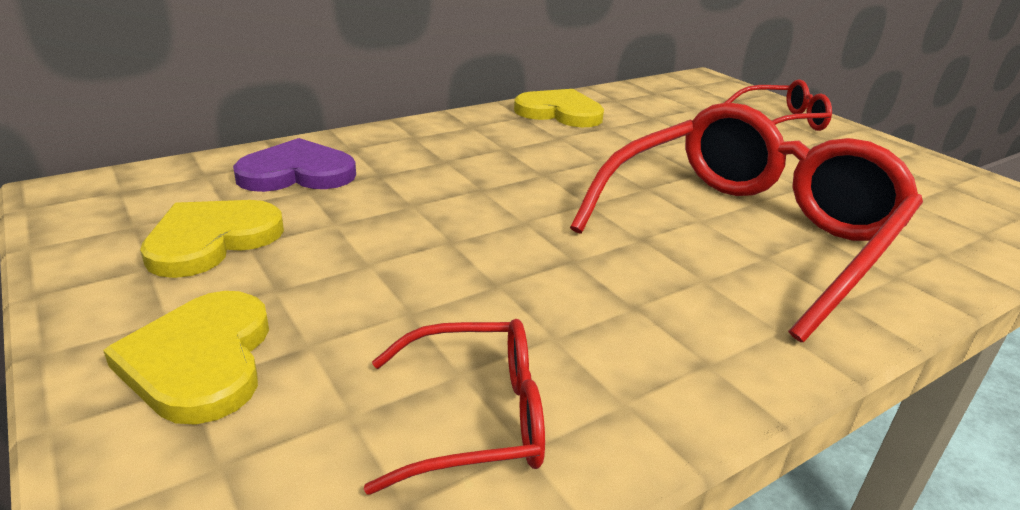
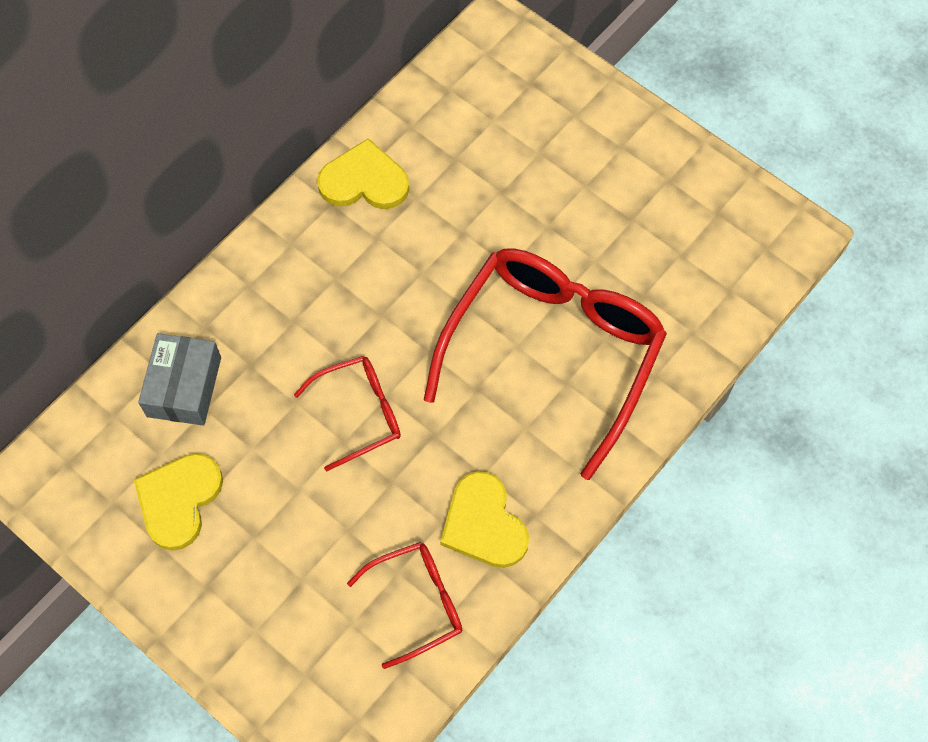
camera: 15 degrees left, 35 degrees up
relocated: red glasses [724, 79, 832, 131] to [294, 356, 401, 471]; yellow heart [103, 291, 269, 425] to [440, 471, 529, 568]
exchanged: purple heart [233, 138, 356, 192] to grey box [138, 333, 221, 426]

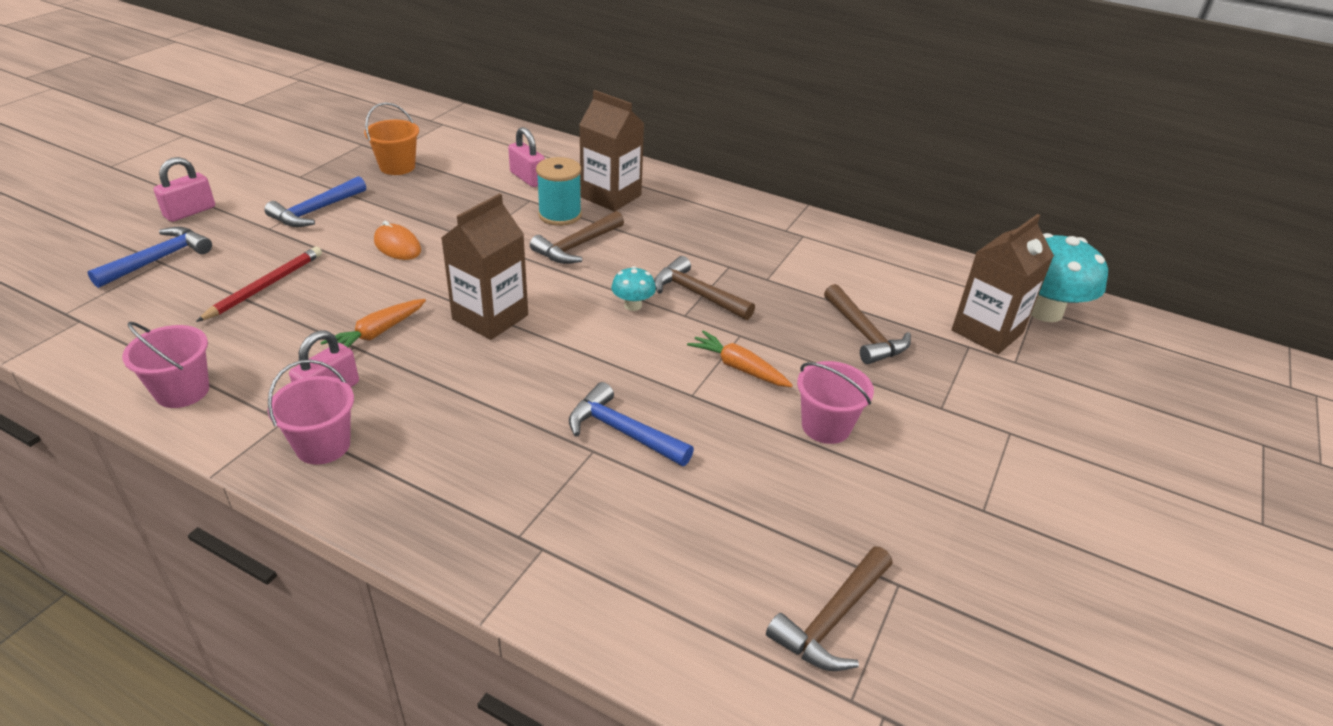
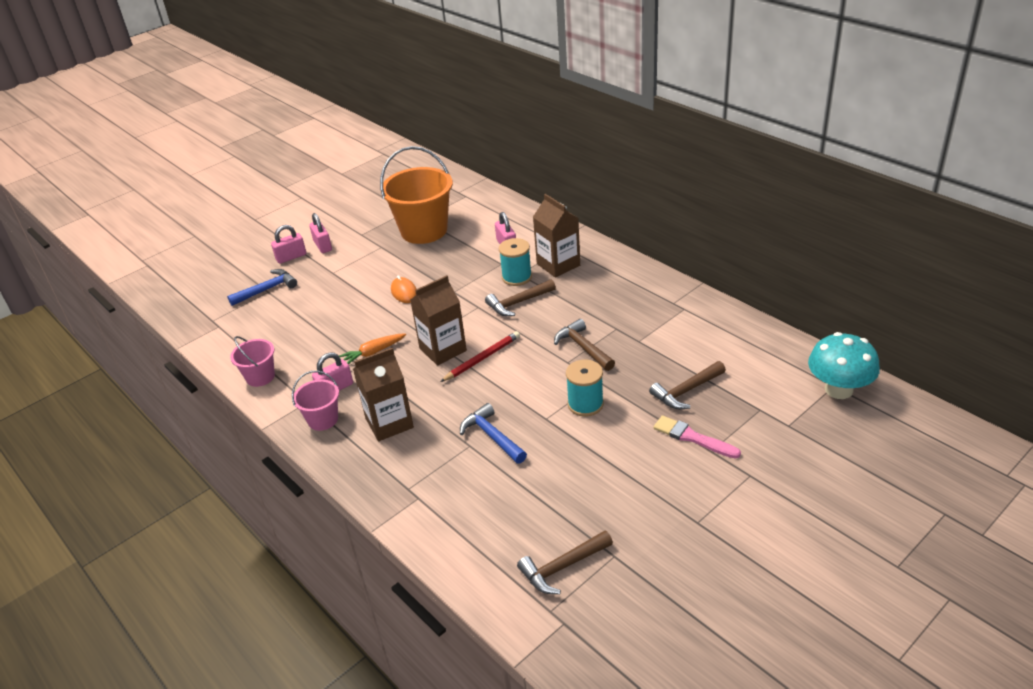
camera: 25 degrees right, 0 degrees up
missing: blue hammer [264, 176, 366, 227]; turquoise mushroom [611, 266, 656, 311]; pink bucket [797, 361, 874, 444]
appeared: pink padlock [309, 213, 332, 253]; pink brush [653, 415, 741, 459]
relocated: brown carton [952, 214, 1054, 354] to [353, 348, 414, 441]; red pencil [196, 247, 322, 322] to [440, 331, 520, 382]
exchanged: orange carrot [687, 330, 793, 387] to turquoise spool [566, 360, 604, 417]
spun: brown hammer [824, 284, 911, 364] = [649, 361, 726, 409] 60 degrees clockwise
size: orange bucket [364, 102, 419, 175] = [380, 146, 453, 244] x1.96

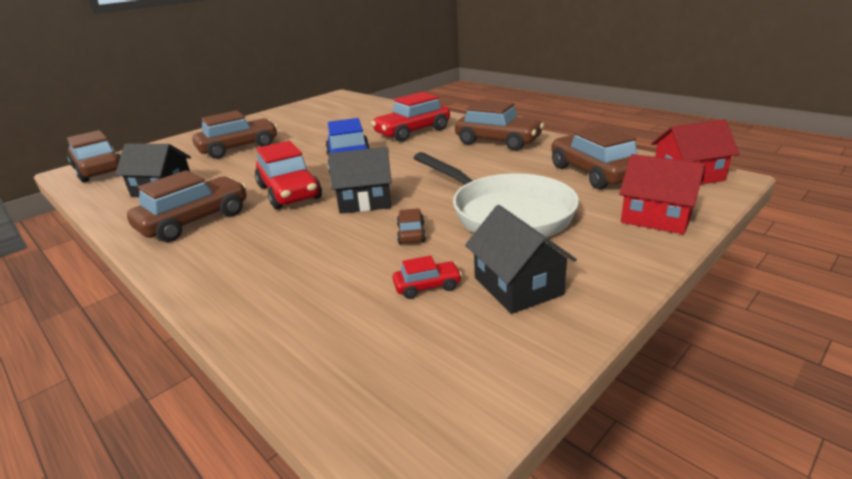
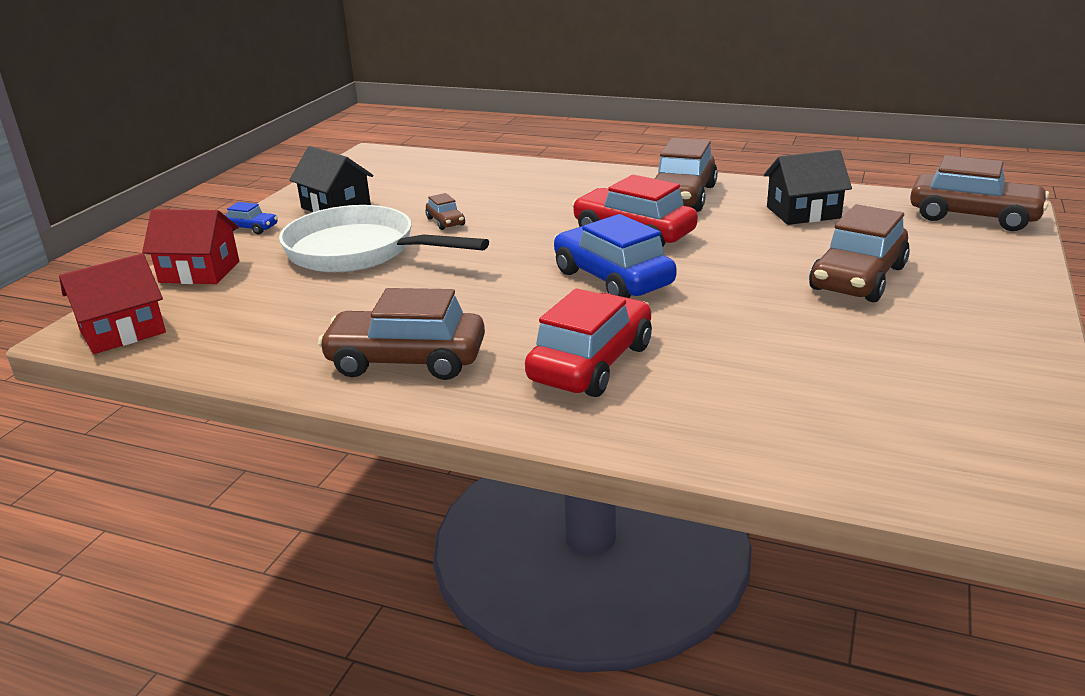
camera: 155 degrees right, 0 degrees up
missing: brown car [551, 125, 637, 189]; black house [328, 147, 392, 214]; red car [393, 255, 462, 299]
appeared: blue car [225, 202, 278, 234]

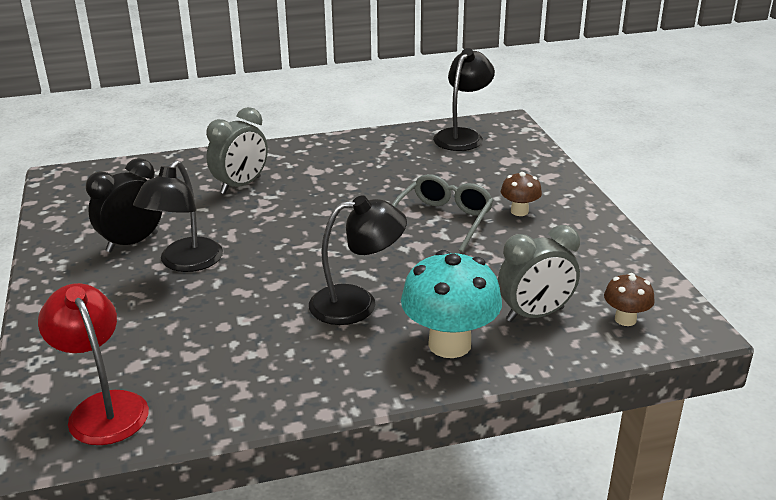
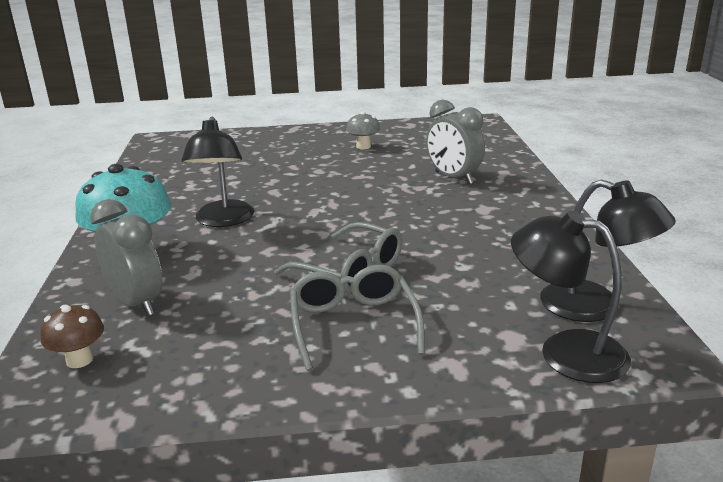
camera: 100 degrees right, 5 degrees down
missing: red lamp [38, 283, 149, 445]
relocated: black lamp [133, 160, 223, 272] to [511, 211, 631, 383]
exchanged: black clock [86, 158, 162, 253] to grey mushroom [346, 111, 380, 149]; brown mushroom [501, 172, 542, 216] to grey glasses [290, 265, 425, 371]
spun: grey clock [498, 225, 580, 322] = [90, 199, 163, 316] 150 degrees clockwise

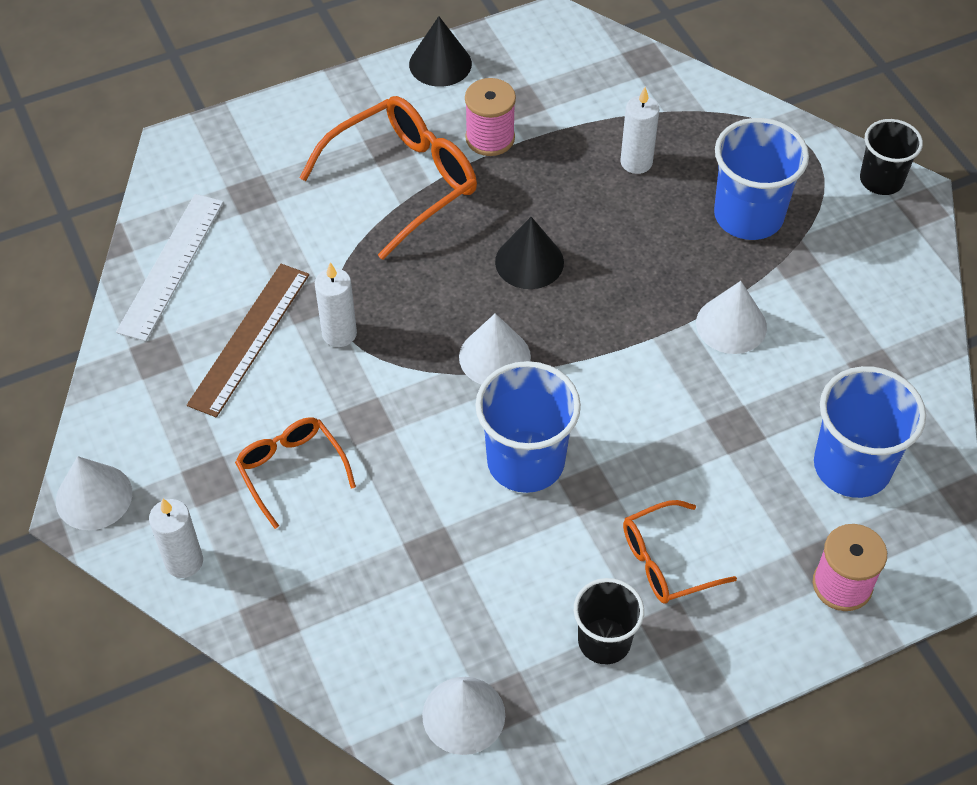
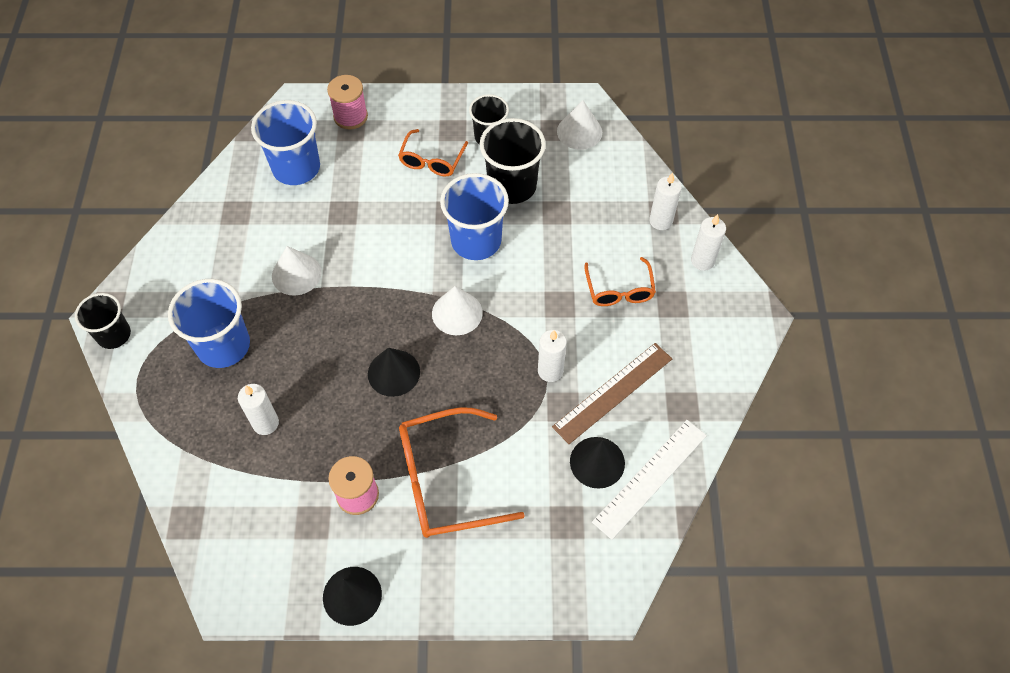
camera: 155 degrees left, 5 degrees up
missing: white cone [56, 456, 132, 530]
appeared: black cup [480, 118, 546, 204]; white candle [649, 172, 682, 230]; black cone [570, 437, 625, 489]
spun: orange glasses [623, 500, 737, 604] = [398, 129, 468, 176] 105 degrees clockwise

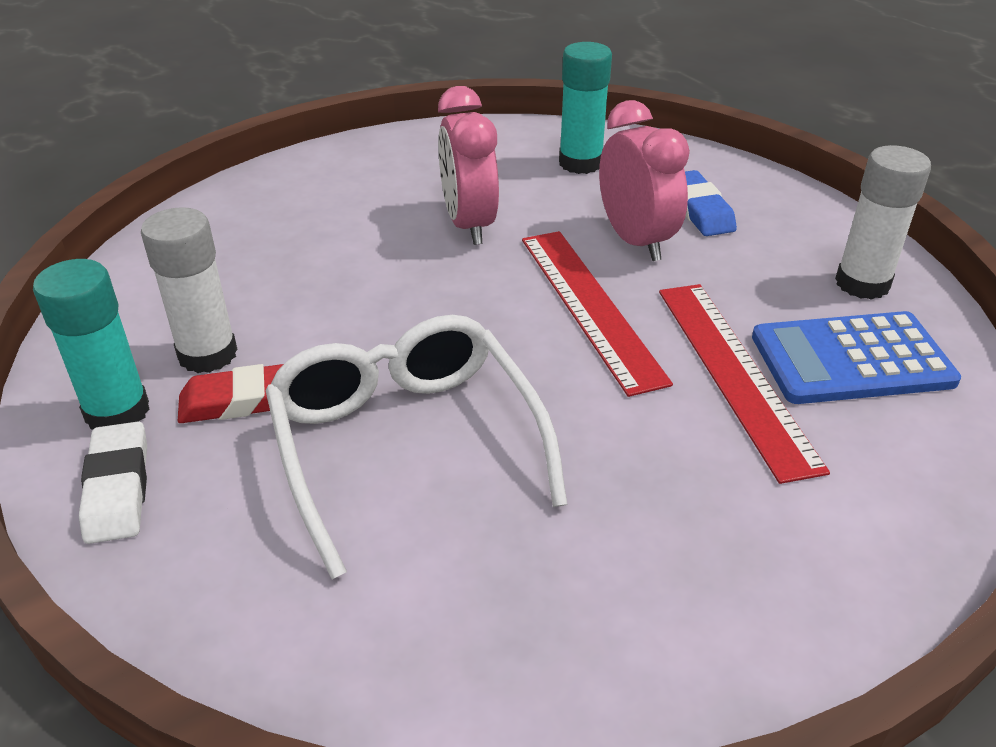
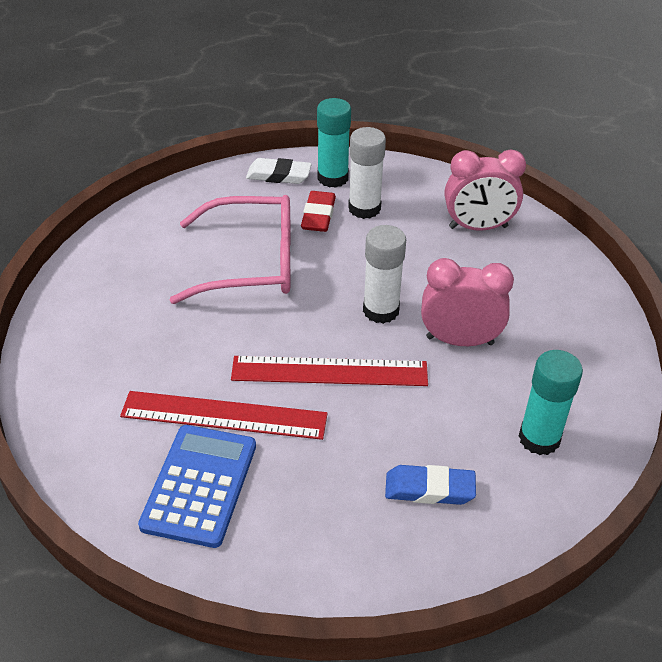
camera: 110 degrees right, 5 degrees up
relocated: pink clock [599, 100, 690, 261] to [445, 150, 526, 231]; white glue stick [835, 145, 931, 300] to [363, 225, 406, 324]
colour: white glasses [265, 315, 568, 579] to pink glasses [170, 195, 291, 304]

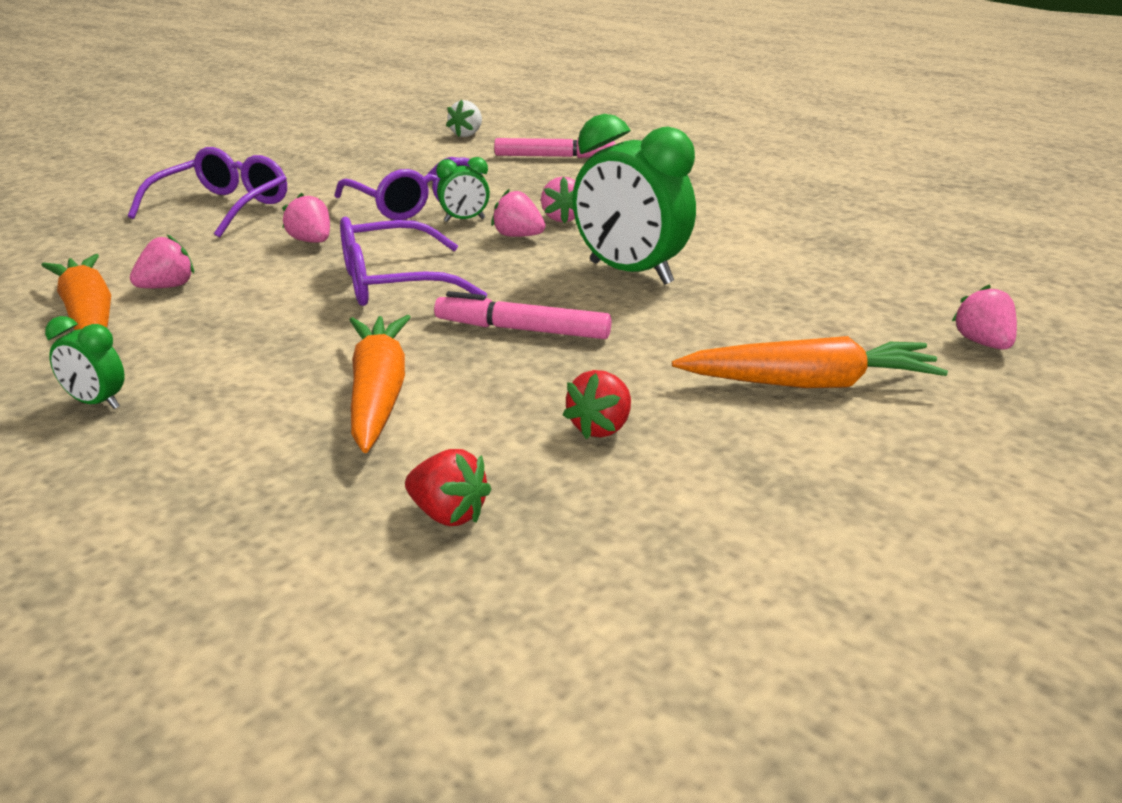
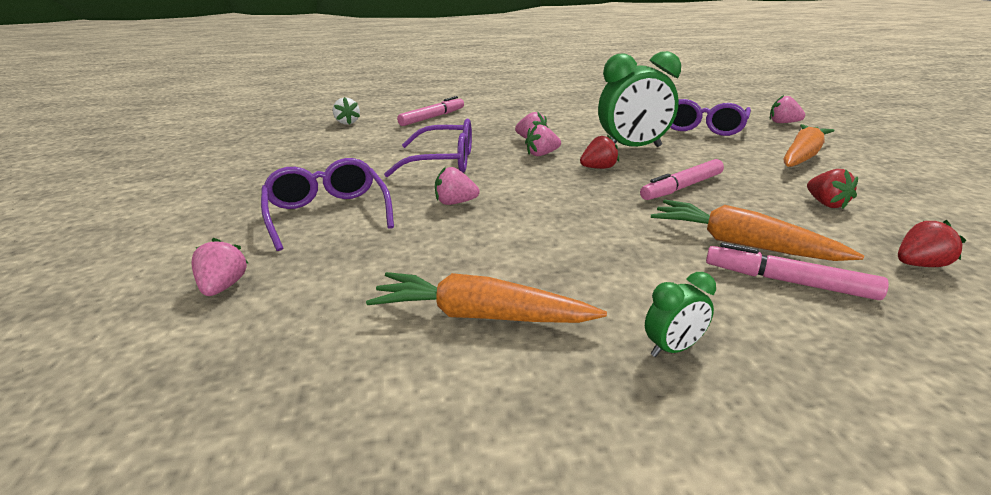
camera: 50 degrees left, 0 degrees up
missing: green clock [436, 157, 490, 222]
appeared: red strawberry [580, 134, 619, 169]; pink marker [706, 242, 889, 300]
relocated: purple glasses [340, 217, 487, 306] to [670, 99, 751, 136]; pink strawberry [130, 234, 194, 288] to [191, 238, 249, 296]

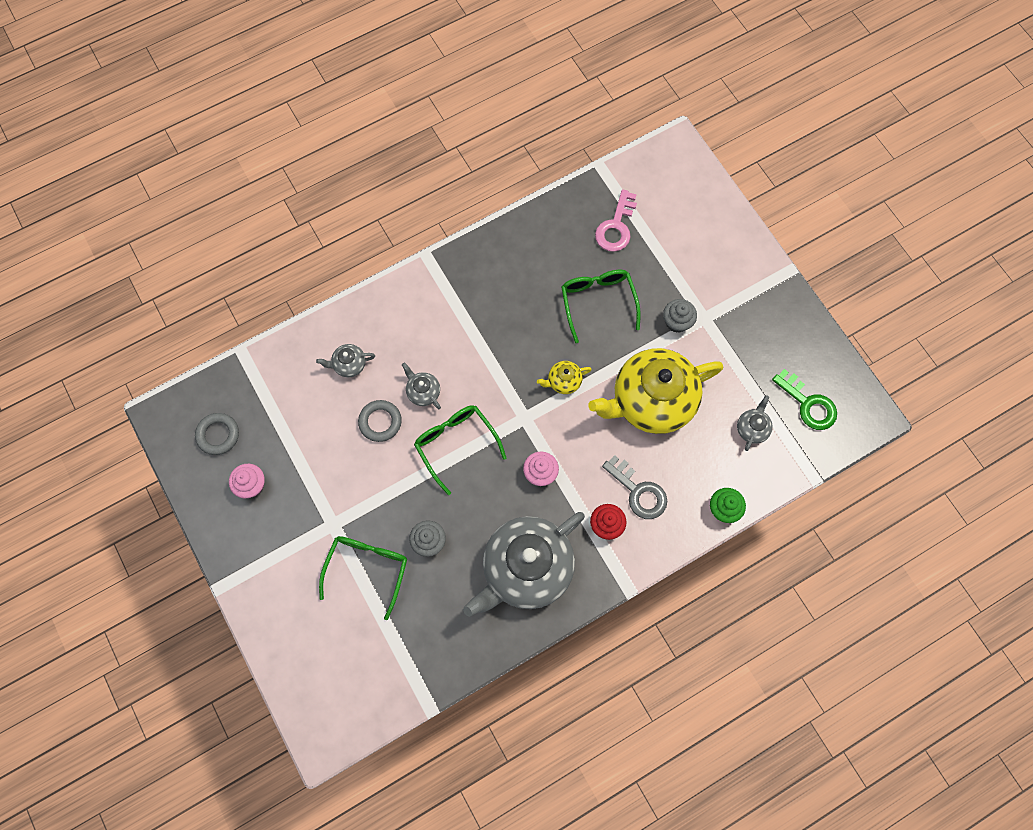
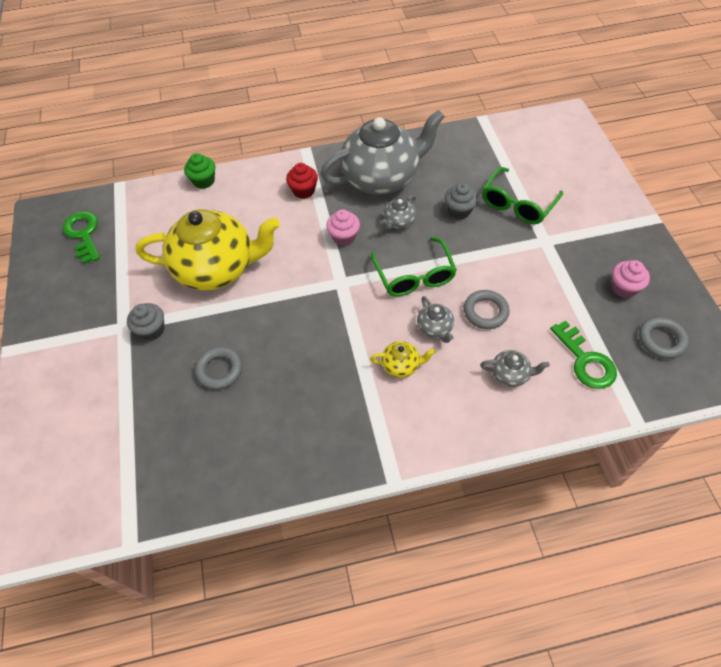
camera: 160 degrees left, 15 degrees down
missing: pink key [595, 189, 637, 252]; grey key [602, 455, 667, 519]
appeared: green key [550, 321, 617, 389]
relocated: yellow teapot [537, 361, 592, 394] to [370, 341, 436, 378]; grey teapot [737, 395, 773, 451] to [381, 195, 416, 230]
exchanged: green glasses [561, 270, 641, 343] to grey ring [195, 347, 242, 390]

